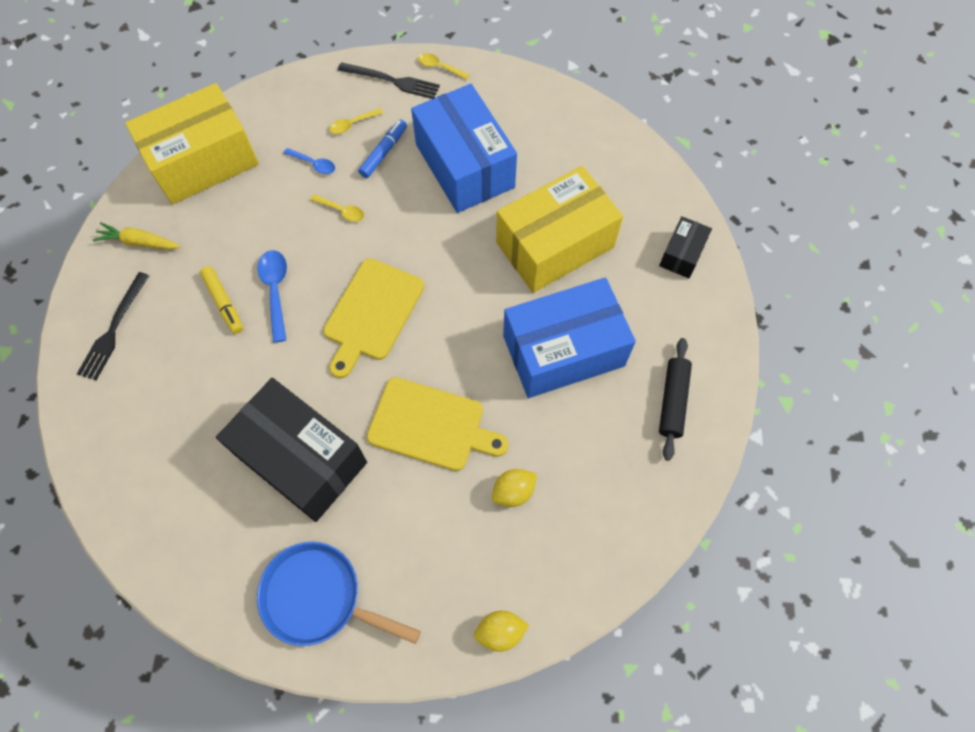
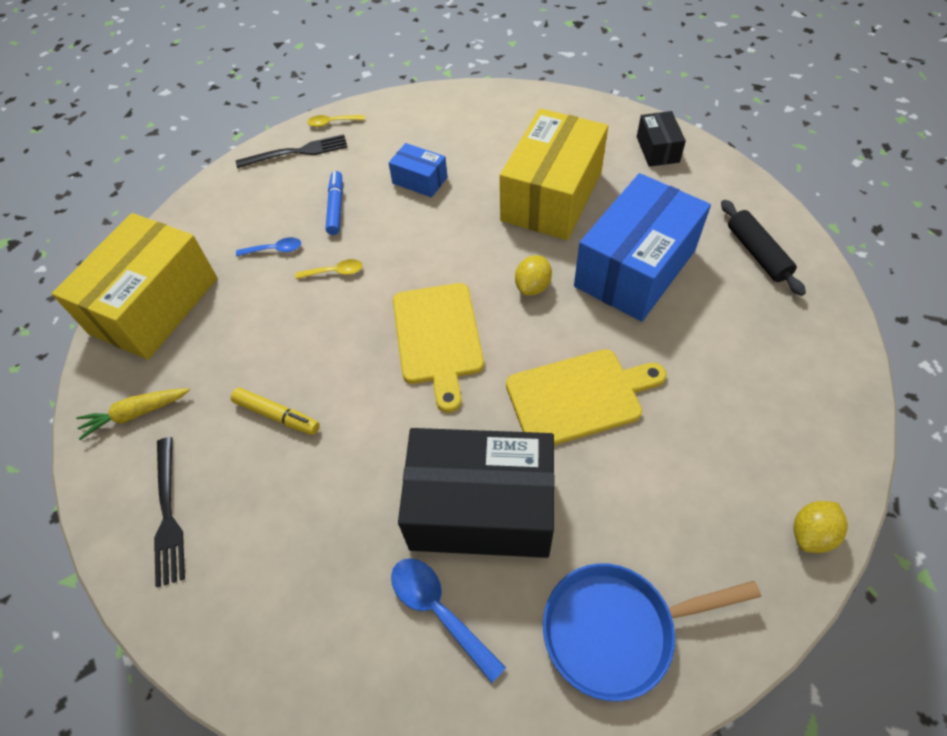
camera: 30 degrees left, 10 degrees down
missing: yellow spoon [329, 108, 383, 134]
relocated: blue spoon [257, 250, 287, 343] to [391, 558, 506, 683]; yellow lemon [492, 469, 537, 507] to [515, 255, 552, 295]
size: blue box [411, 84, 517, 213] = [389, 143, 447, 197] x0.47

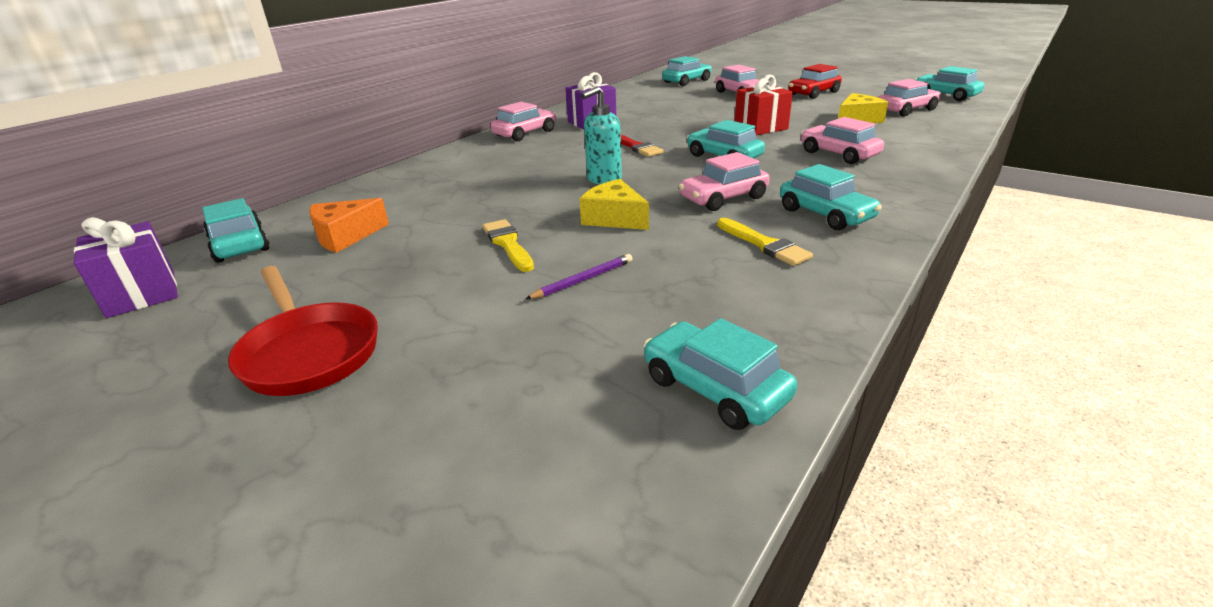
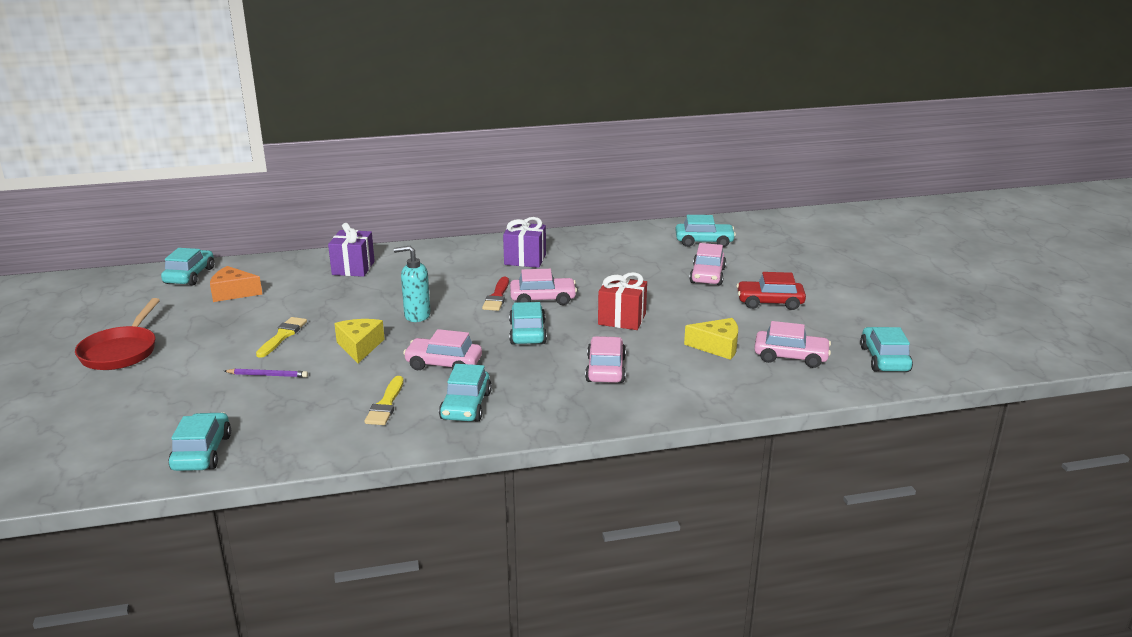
camera: 40 degrees right, 5 degrees down
relocated: pink car [491, 102, 556, 141] to [510, 269, 577, 305]; purple gift [74, 217, 178, 318] to [328, 223, 375, 277]

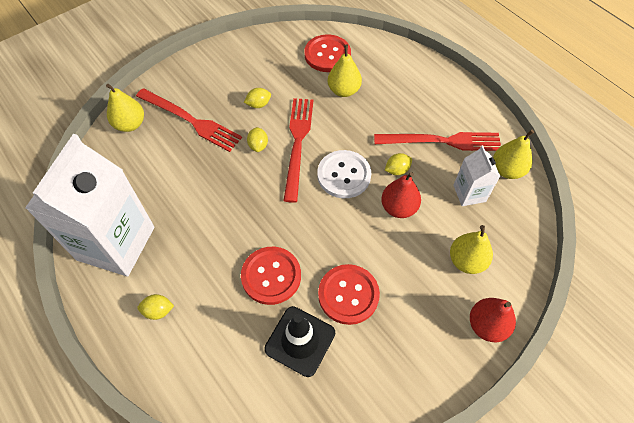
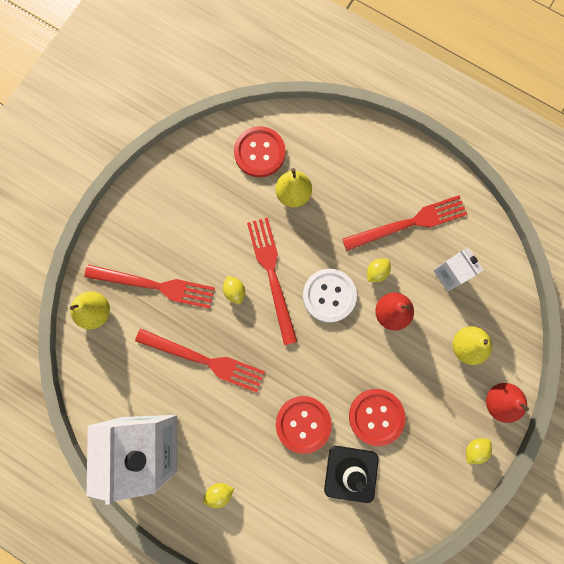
camera: 20 degrees left, 20 degrees up
missing: yellow pear [493, 130, 534, 179]
appeared: red fork [135, 329, 265, 392]
relocated: yellow lemon [244, 88, 271, 108] to [466, 438, 492, 464]

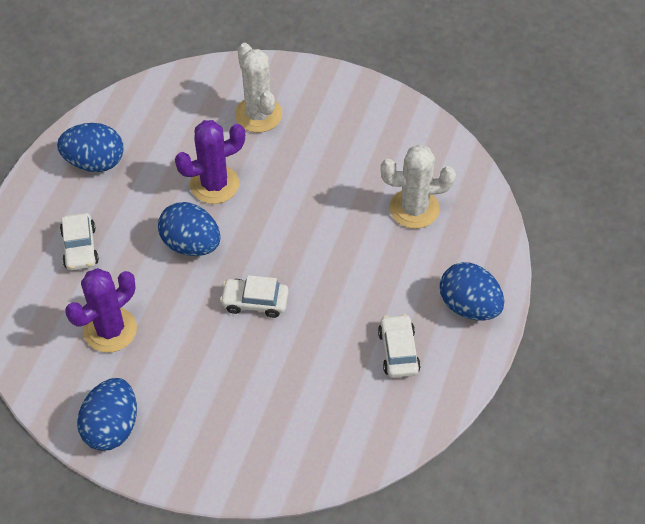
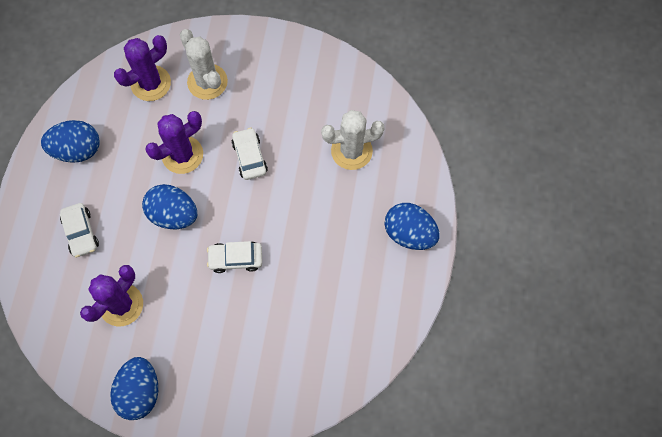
camera: 10 degrees left, 15 degrees up
appeared: purple cactus [114, 35, 171, 101]
relocated: white car [378, 314, 421, 378] to [231, 127, 268, 180]

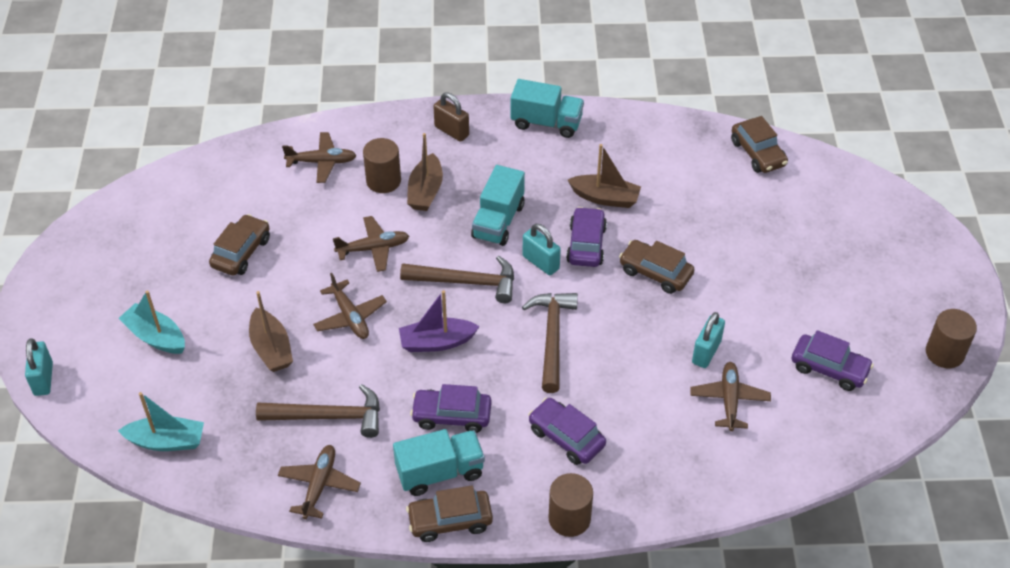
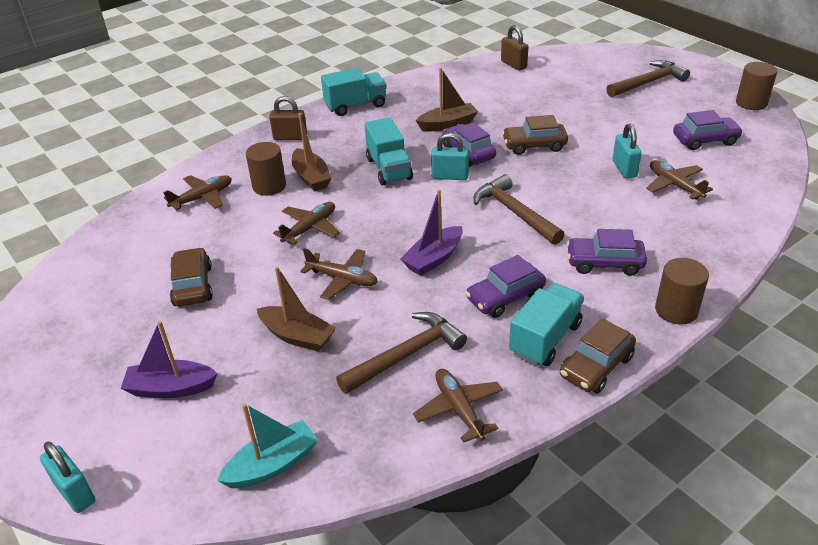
camera: 35 degrees left, 10 degrees down
relocated: brown hammer [400, 256, 514, 304] to [606, 60, 690, 97]
exchanged: brown car [731, 116, 788, 173] to brown padlock [501, 25, 528, 71]
colour: turquoise boat [118, 290, 185, 354] to purple boat [121, 321, 218, 398]

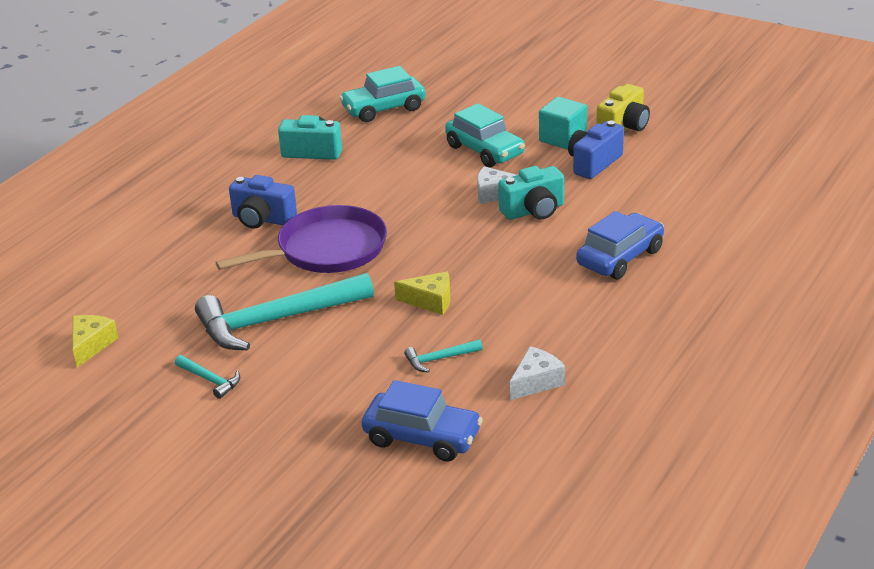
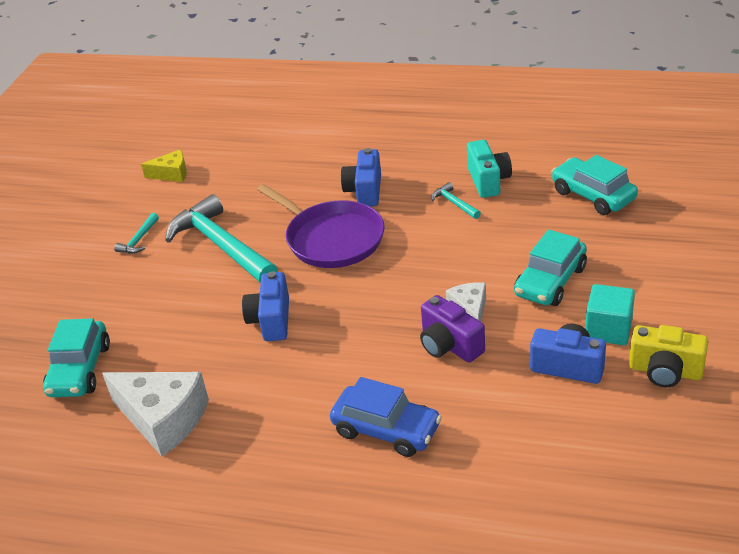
camera: 75 degrees right, 5 degrees up
relocated: turquoise hammer [404, 339, 483, 372] to [431, 182, 481, 219]
exchanged: yellow cheese [394, 272, 450, 315] to blue camera [242, 271, 289, 341]
colour: turquoise camera [498, 166, 564, 220] to purple camera [420, 295, 485, 363]; blue car [362, 380, 483, 462] to turquoise car [43, 318, 110, 397]
size: white cheese [510, 346, 565, 400] = [102, 372, 209, 457] x1.82

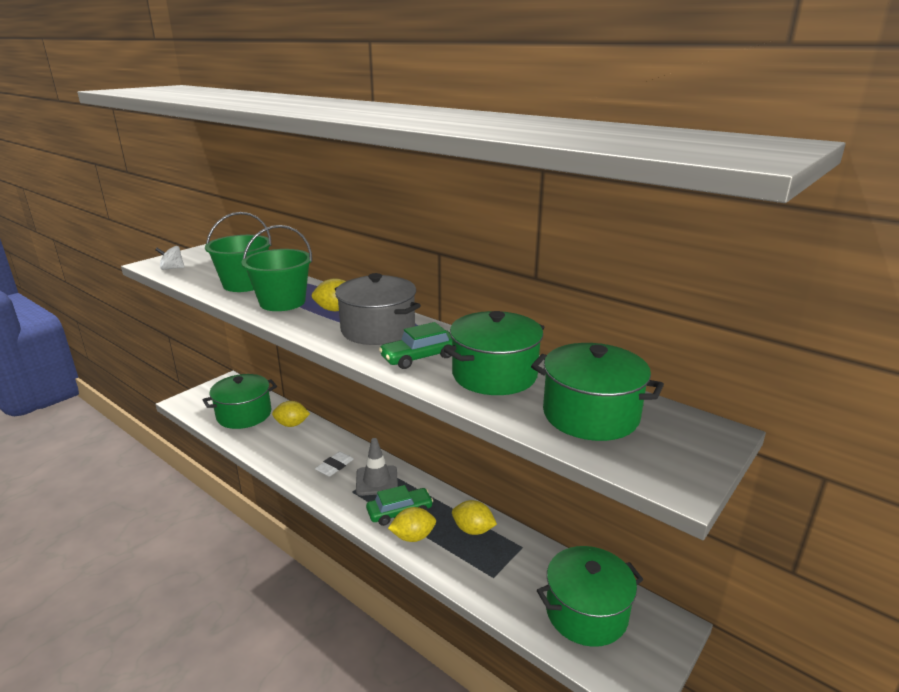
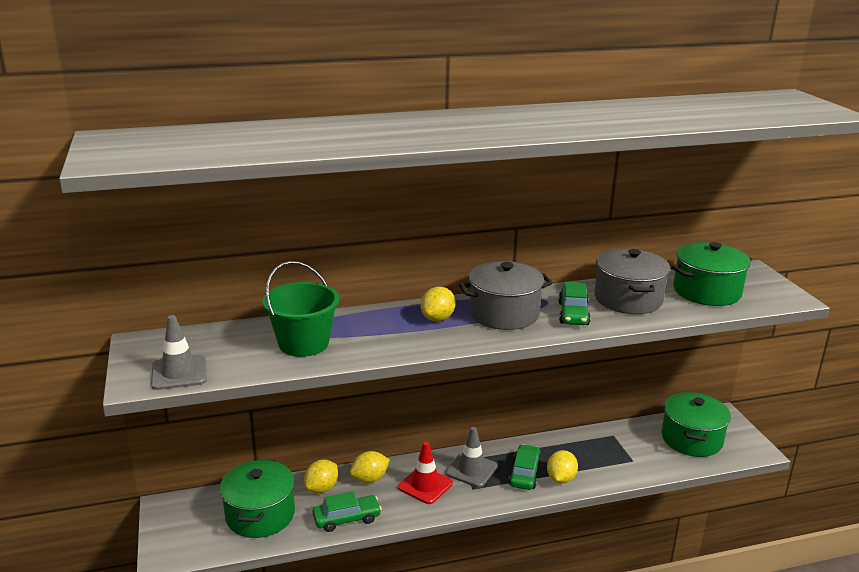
camera: 55 degrees left, 0 degrees up
missing: green bucket [241, 225, 312, 311]
appeared: green car [313, 491, 382, 532]
relocated: yellow lemon [452, 500, 497, 535] to [350, 451, 390, 483]
exchanged: white spinning top [155, 246, 185, 270] to grey traffic cone [151, 315, 207, 390]; white eraser [315, 452, 354, 477] to red traffic cone [398, 441, 453, 504]
colour: green pot [444, 311, 544, 395] to grey pot [594, 249, 670, 314]

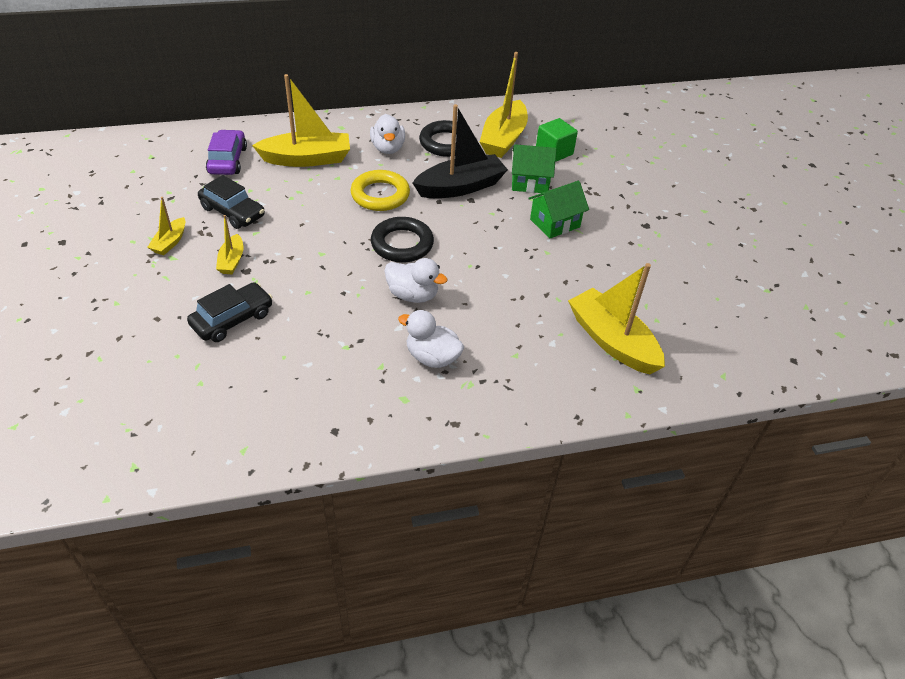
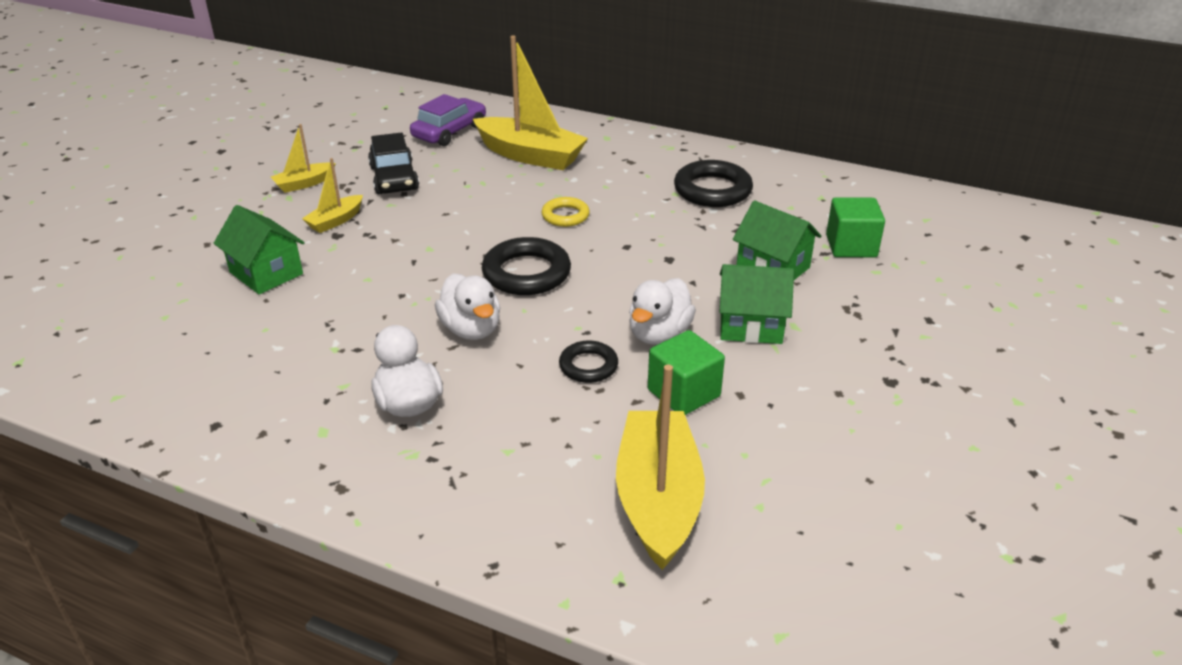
camera: 40 degrees right, 10 degrees down
missing: yellow boat [480, 52, 528, 158]; black boat [413, 104, 508, 198]
appeared: green cube [648, 330, 725, 415]; black ring [559, 341, 618, 383]
relocated: white duck [370, 114, 405, 154] to [629, 278, 696, 345]
exchanged: black car [187, 282, 273, 342] to green house [213, 205, 305, 294]
size: yellow ring [350, 170, 410, 211] = [542, 197, 590, 227] x0.59

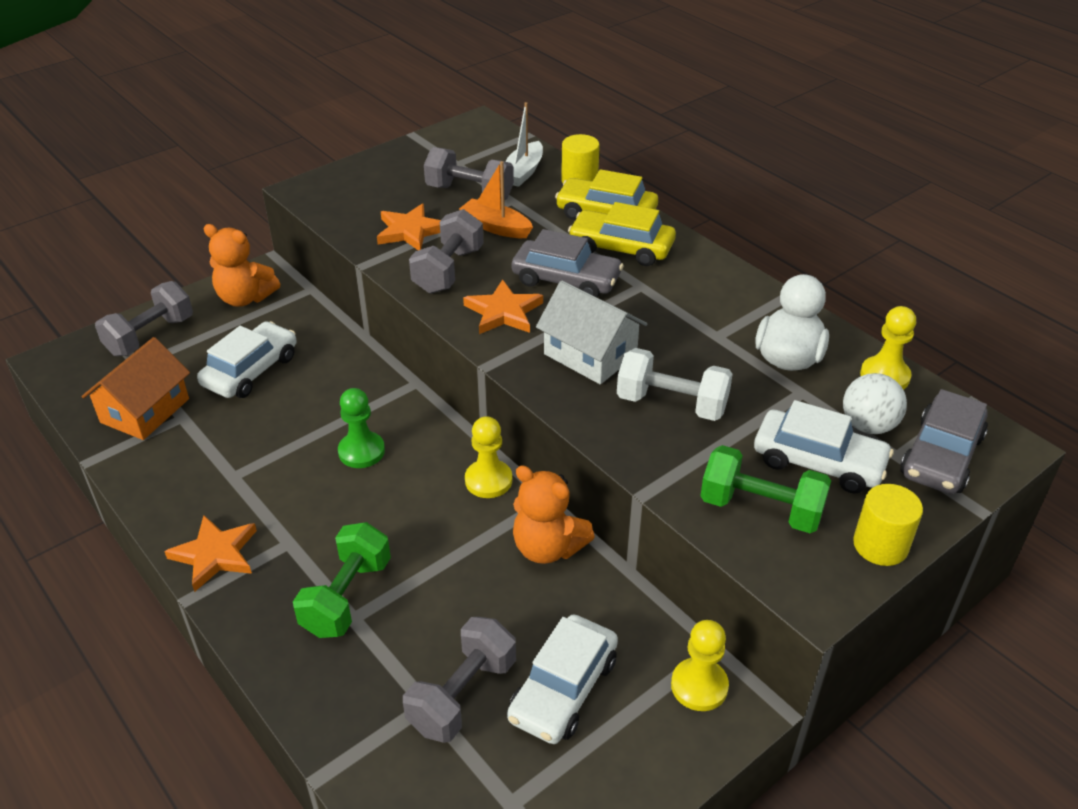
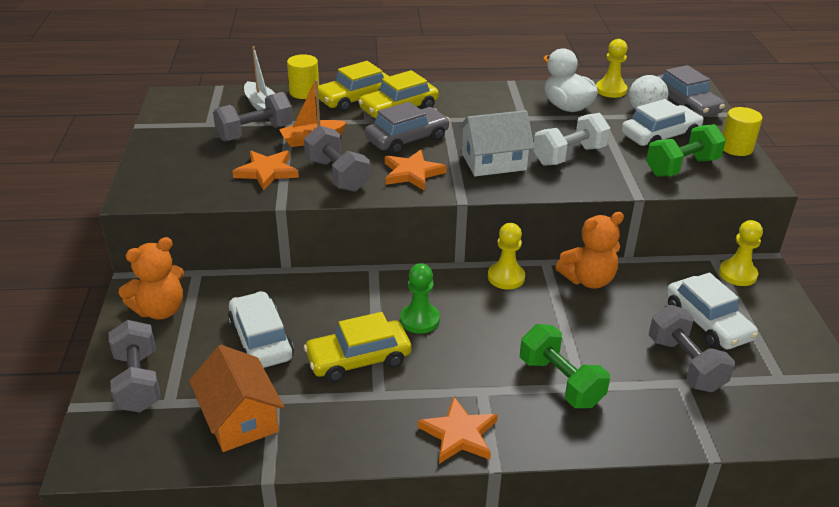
camera: 55 degrees left, 5 degrees down
appeared: yellow car [304, 312, 411, 382]

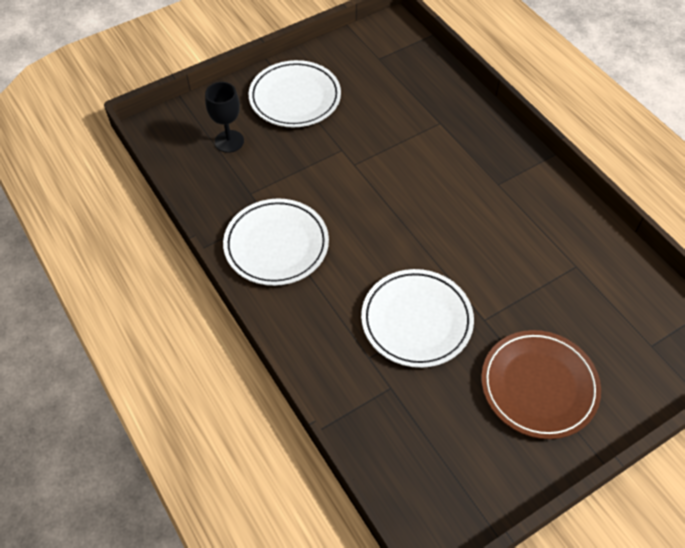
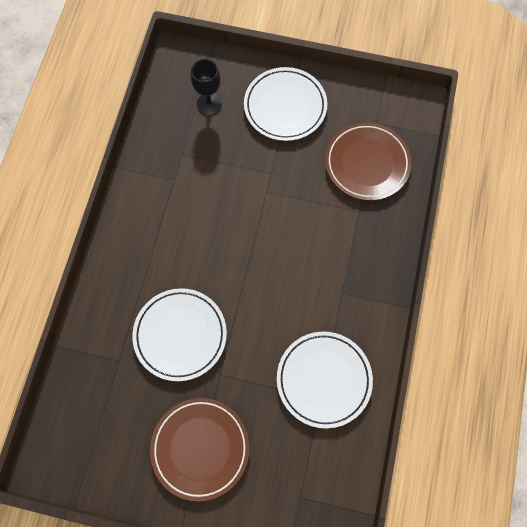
camera: 45 degrees right, 15 degrees up
appeared: brown plate [325, 122, 412, 201]
relocated: white plate [223, 199, 329, 286] to [277, 332, 373, 429]

